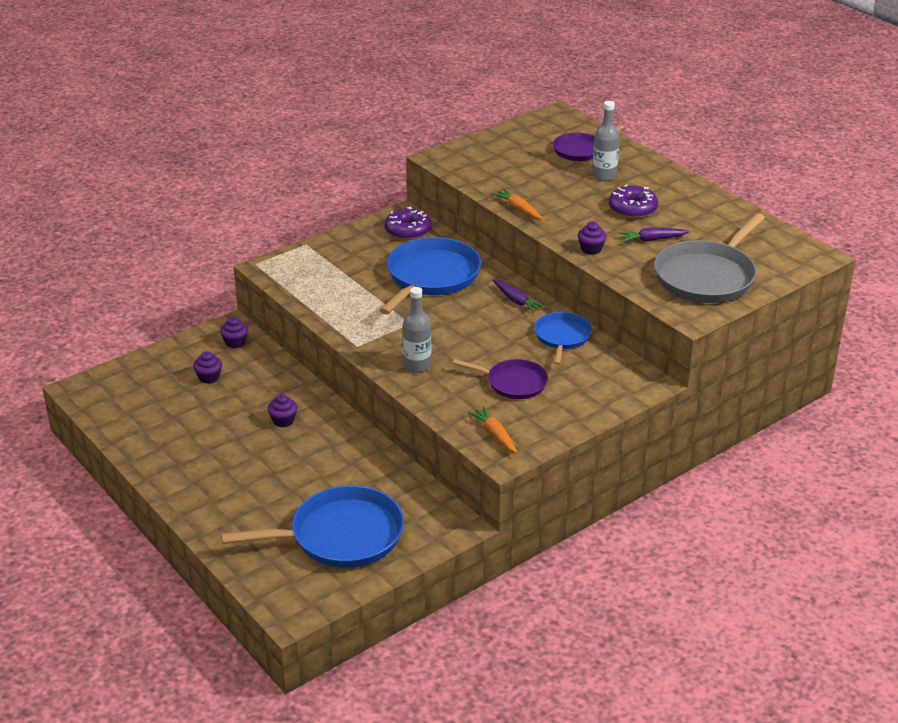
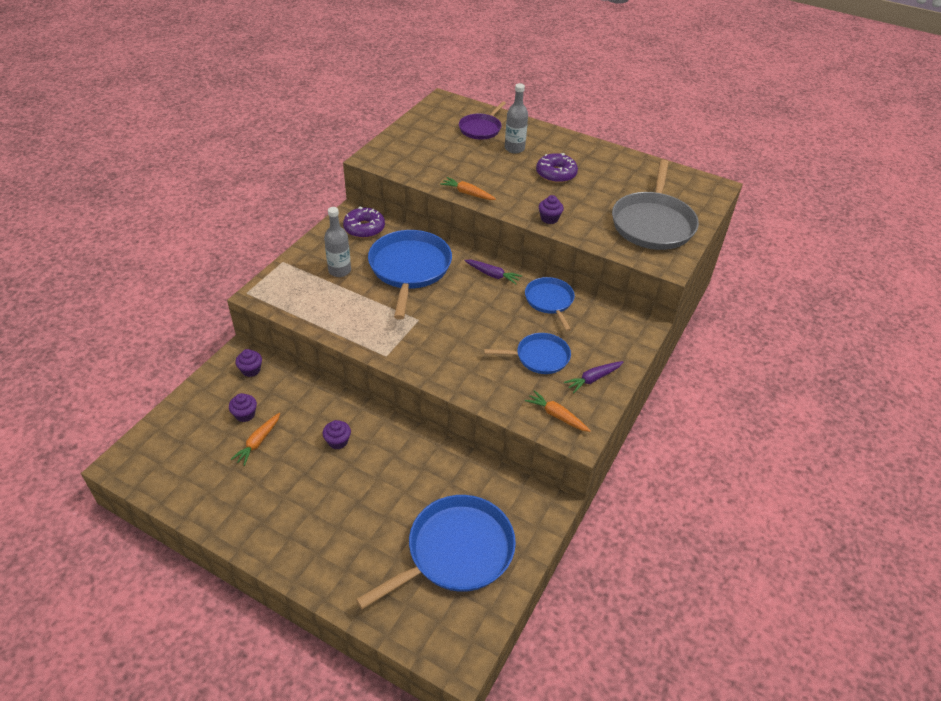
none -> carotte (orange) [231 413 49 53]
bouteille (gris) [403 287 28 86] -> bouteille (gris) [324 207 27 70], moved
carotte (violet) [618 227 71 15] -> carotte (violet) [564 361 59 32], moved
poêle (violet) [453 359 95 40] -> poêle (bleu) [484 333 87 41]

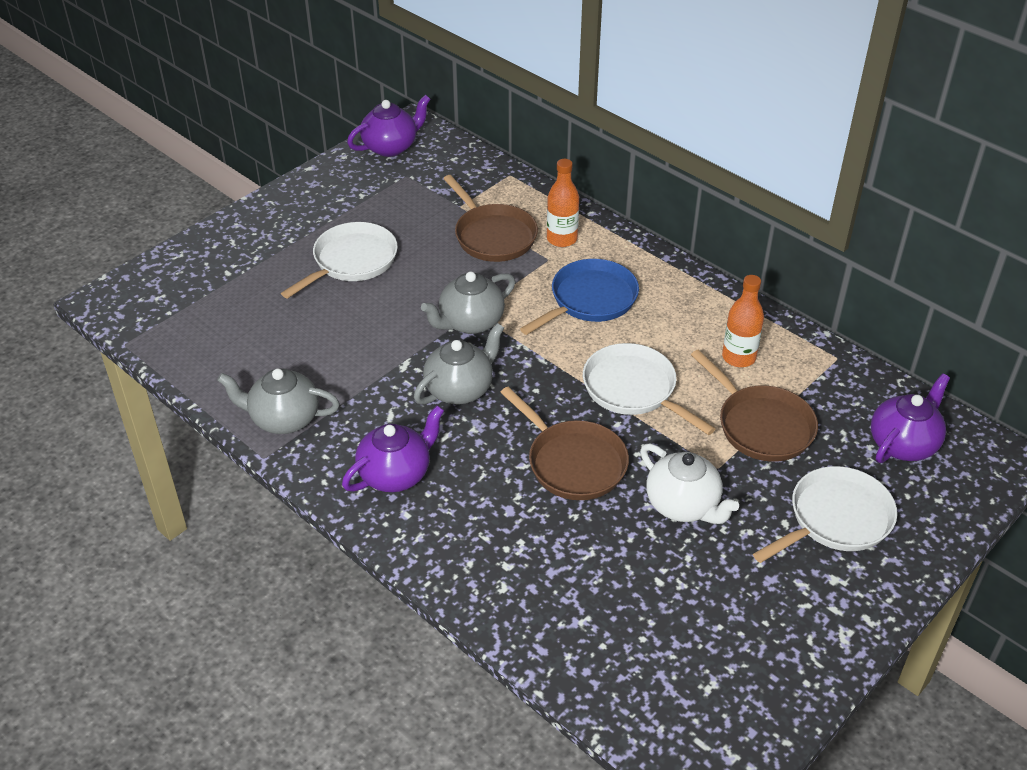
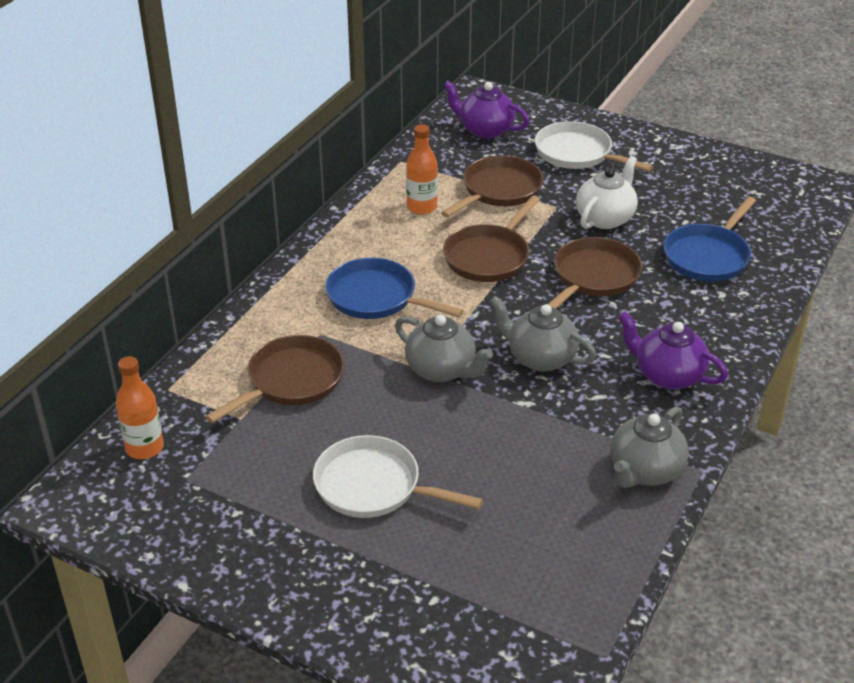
théière (violet) [347 95 83 62] -> none
none -> poêle (bleu) [663 197 93 85]
bouteille (orange) [547 159 32 88] -> bouteille (orange) [116 356 48 103], moved
poêle (blanc) [583 343 133 92] -> poêle (marron) [443 195 97 87]
théière (gris) [217 368 123 66] -> théière (gris) [610 406 79 82], 45 degrees clockwise

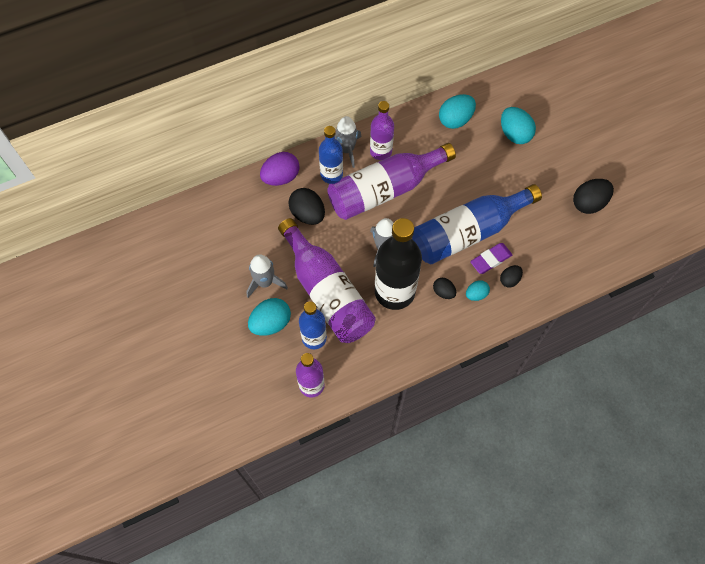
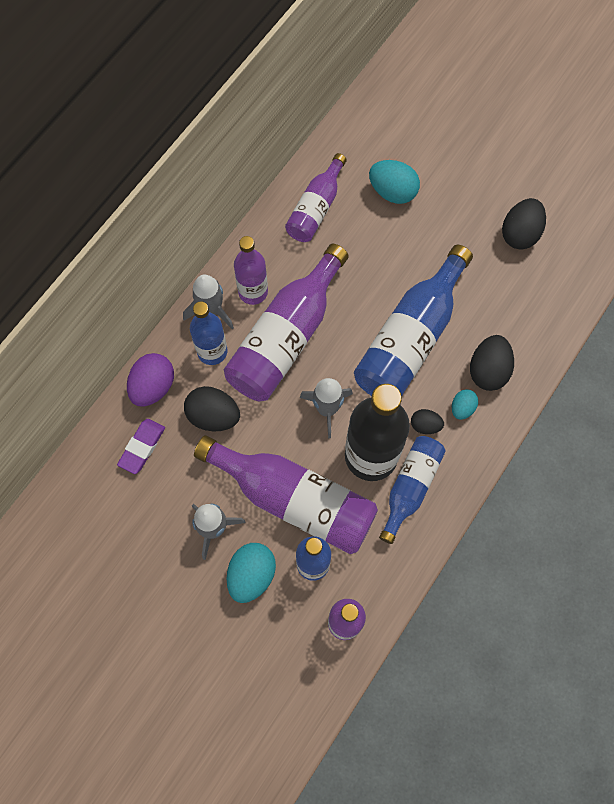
none -> bouteille (bleu) [379 436 67 108]
gomme (violet) [470 243 42 31] -> gomme (violet) [117 419 48 55], moved
œuf (turquoise) [439 94 37 35] -> bouteille (violet) [285 153 62 89]
œuf (noir) [500 265 23 23] -> œuf (noir) [470 335 44 56], x1.74

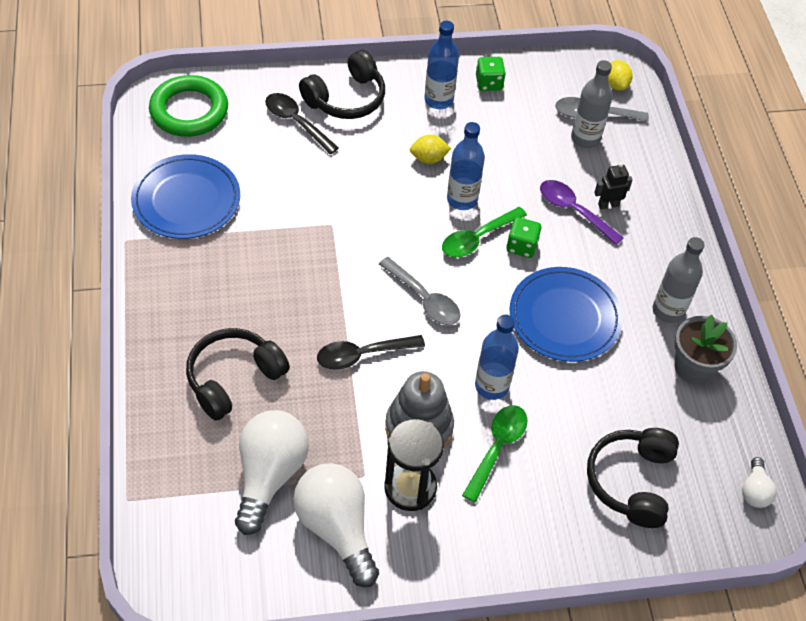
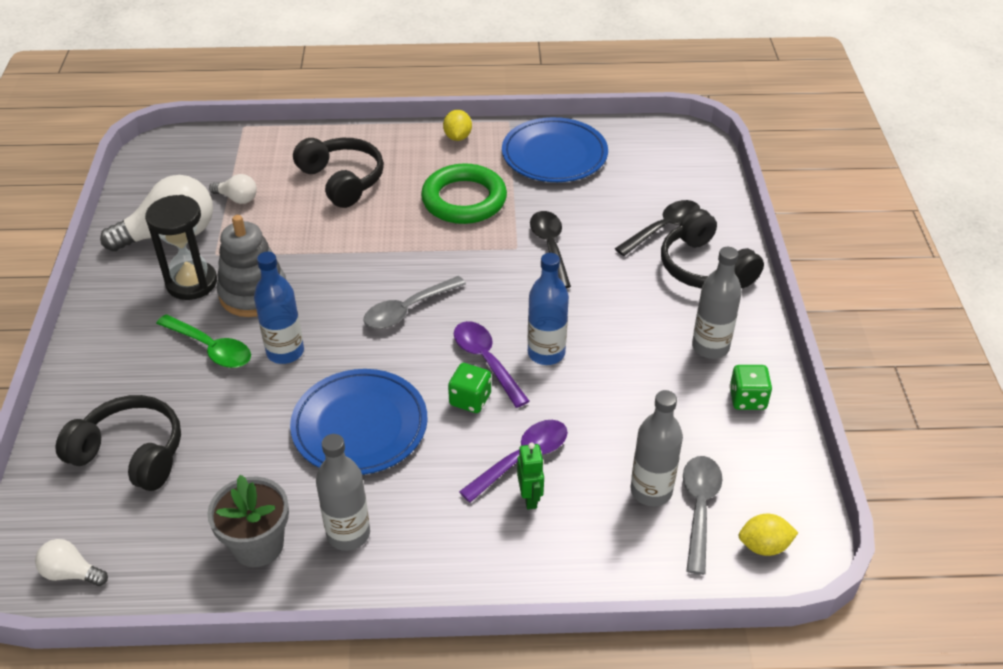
anneau (vert) [149 75 79 62] -> anneau (vert) [421 163 86 61], moved
cuillère (noir) [317 335 108 35] -> cuillère (noir) [530 211 41 78], moved
citron (jaune) [410 135 41 29] -> citron (jaune) [443 110 29 31], moved
bouteille (bleu) [425 21 34 88] -> bouteille (gris) [692 247 50 112]
cuillère (vert) [442 207 85 50] -> cuillère (violet) [454 321 75 87]
robot (noir) [594 162 39 48] -> robot (vert) [517 442 27 67]
ampoule (blanc) [235 410 74 125] -> ampoule (blanc) [209 174 48 30], x0.49

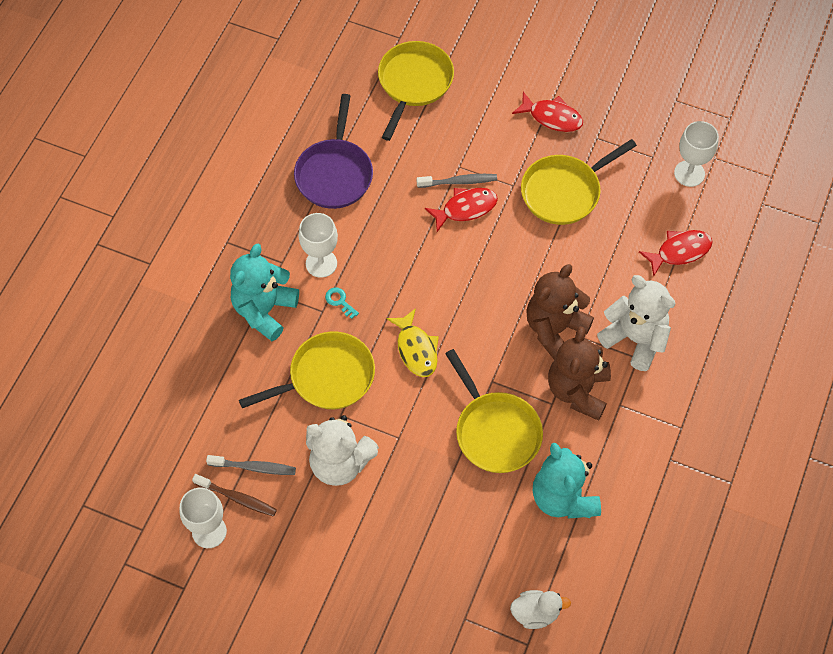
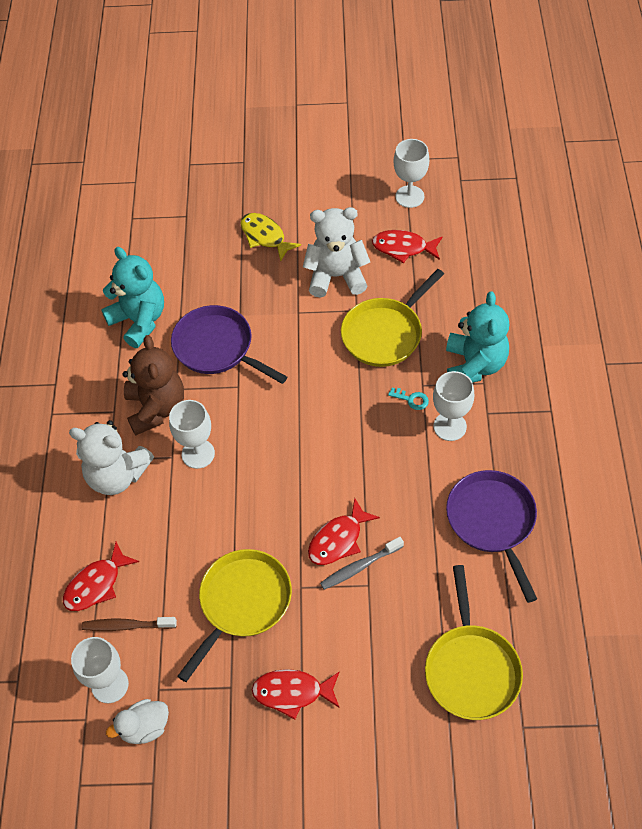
brosse à dents (marron) [192 474 85 43] -> brosse à dents (marron) [82 617 95 14], moved
poisson (jaune) [386 308 53 69] -> poisson (jaune) [240 213 61 49], moved
canard (blanc) [510 590 61 39] -> canard (blanc) [106 699 63 45], moved
brosse à dents (gris) [206 455 90 20] -> poisson (rouge) [372 230 71 33]
ours en peluche (marron) [526 264 68 96] -> verre à pied (blanc) [169 400 46 69]
poêle (jaune) [445 349 98 124] -> poêle (violet) [171 305 116 79]

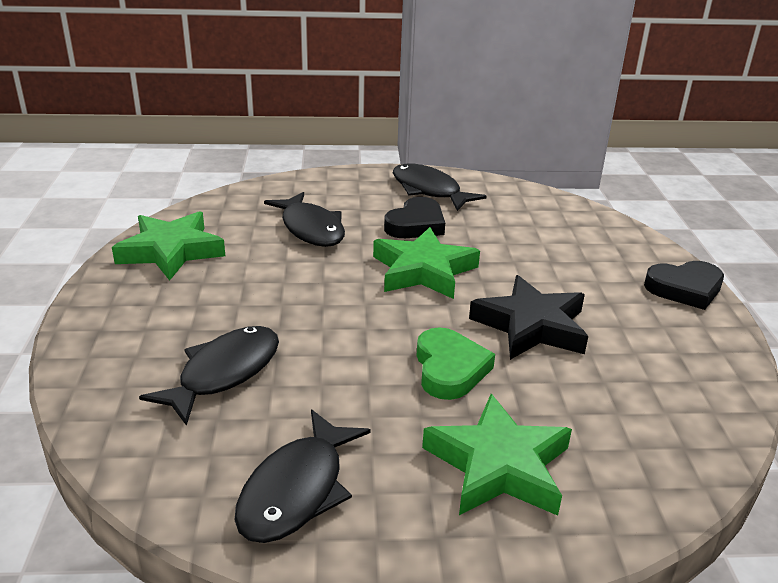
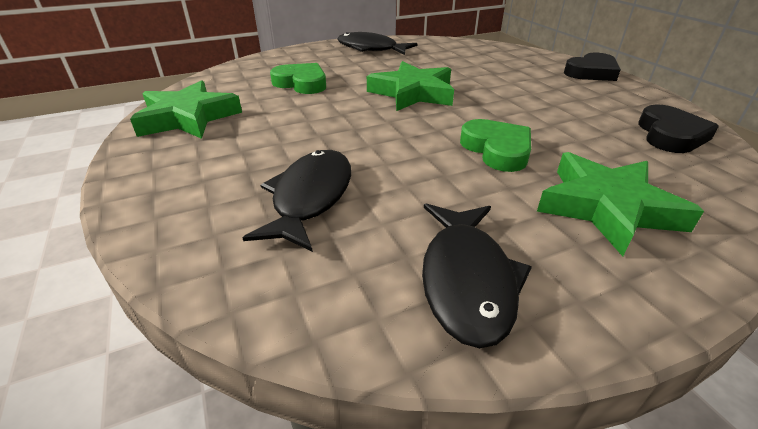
étoile (noir) [469 275 119 85] -> none
cœur (noir) [384 197 61 41] -> cœur (noir) [638 105 81 48], moved
poisson (noir) [264 192 81 55] -> cœur (vert) [270 63 56 31]

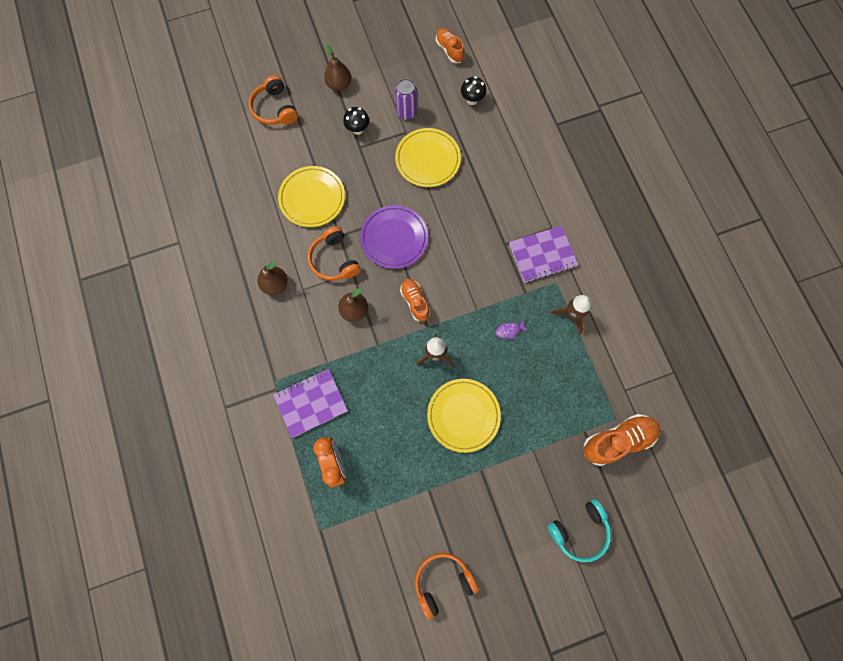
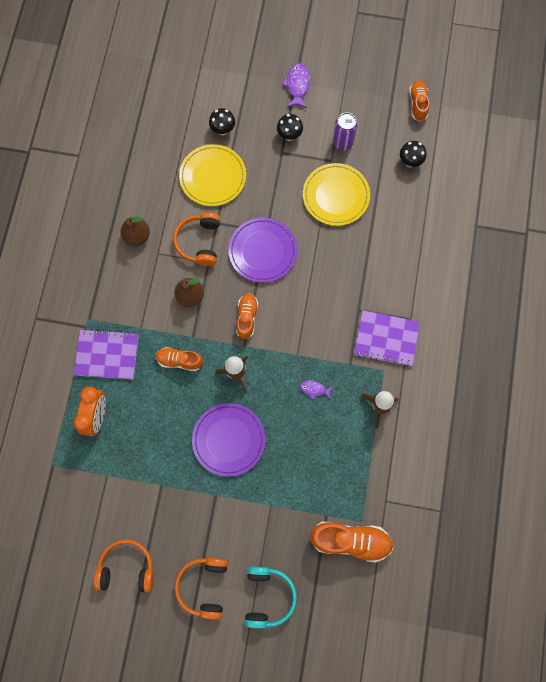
none -> chaussure (orange) [156 347 47 24]
none -> champignon (noir) [209 108 26 27]
casque audio (orange) [249 75 49 50] -> casque audio (orange) [175 558 53 62], moved
poire (marron) [324 44 27 47] -> poisson (violet) [281 63 29 45]
assiette (jaune) [427 379 74 74] -> assiette (violet) [192 403 73 74]
casque audio (turquoise) [547 499 64 64] -> casque audio (turquoise) [245 567 52 62], 90 degrees counterclockwise

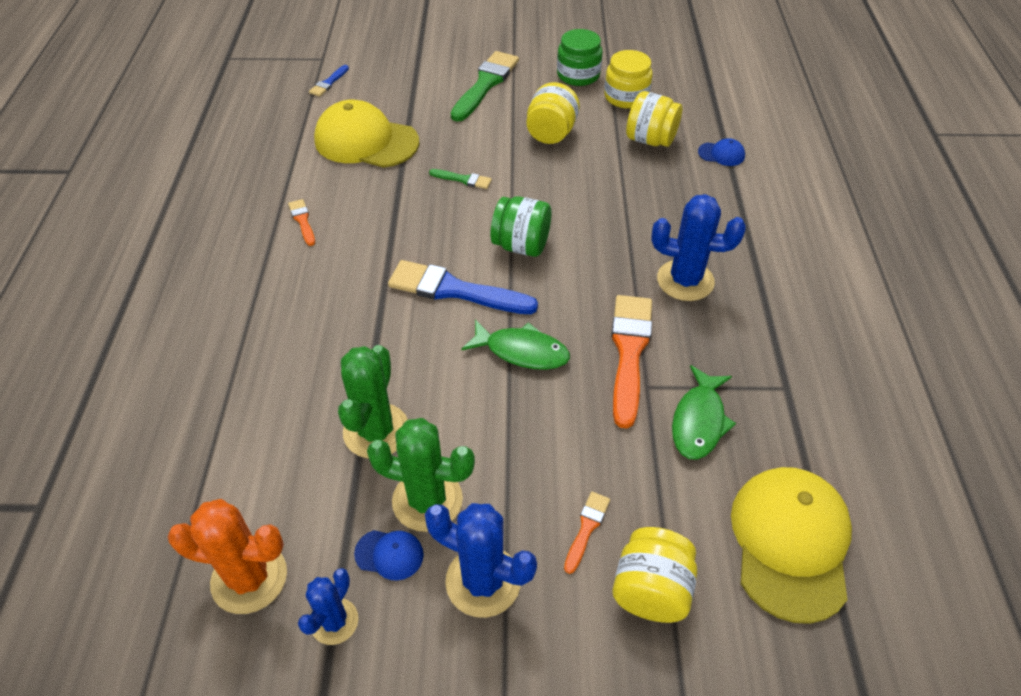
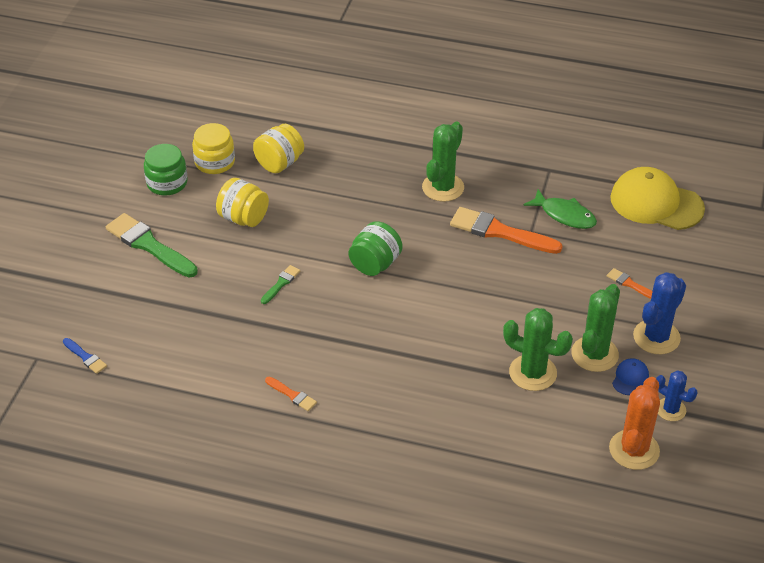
casquette (jaune) [314 100 105 68] -> none
pinceau (bleu) [388 260 150 54] -> none
poisson (vert) [461 320 109 50] -> none
bocal (jaune) [612 527 85 96] -> none
casquette (bleu) [698 138 47 28] -> none
cactus (bleu) [651 194 95 107] -> cactus (vert) [422 122 42 80]
pinceau (orange) [288 199 27 47] -> pinceau (orange) [265 377 52 34], 135 degrees counterclockwise

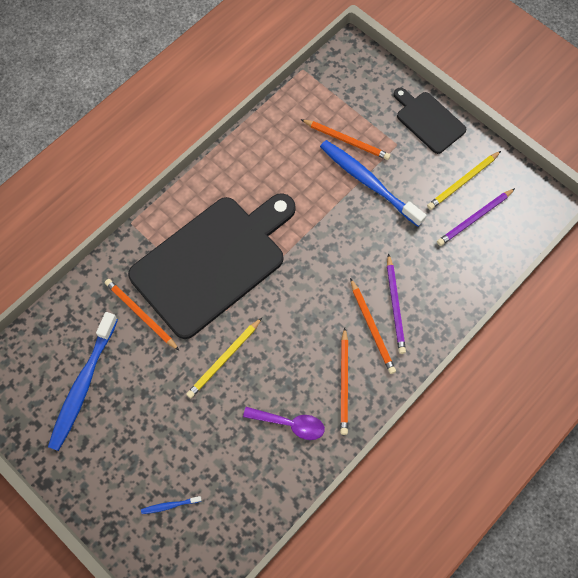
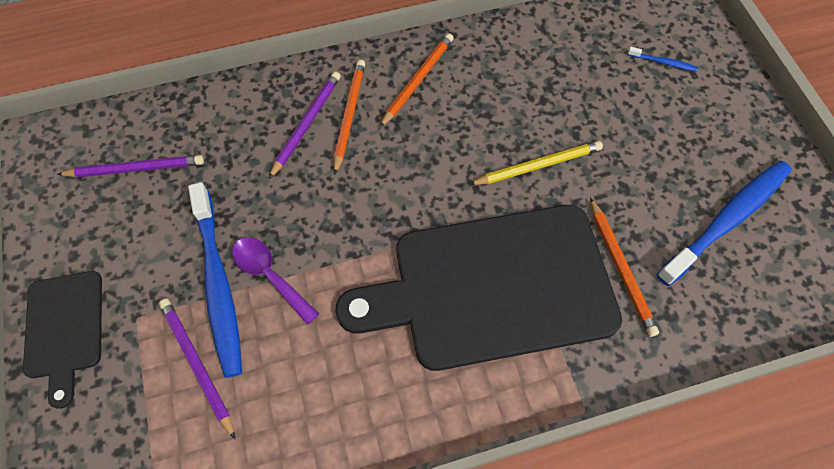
crayon (jaune) [427 151 74 59] -> none
cuillère (violet) [243 407 82 33] -> cuillère (violet) [232 237 87 88], moved
crayon (orange) [301 119 89 41] -> crayon (violet) [159 298 76 141]

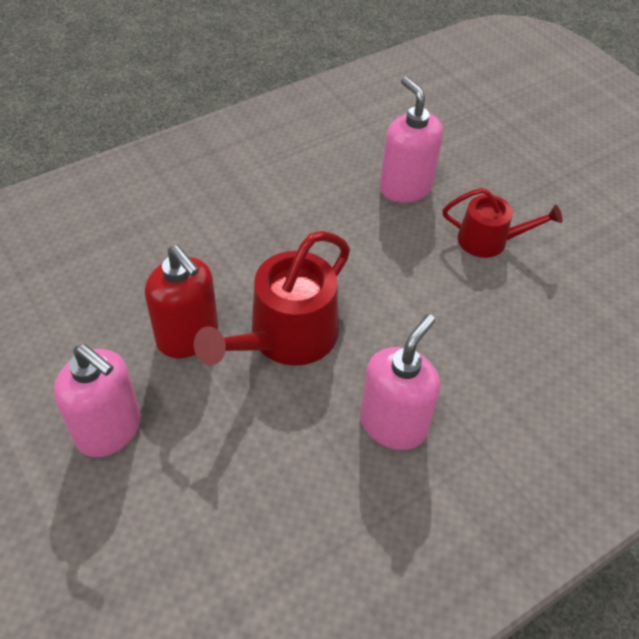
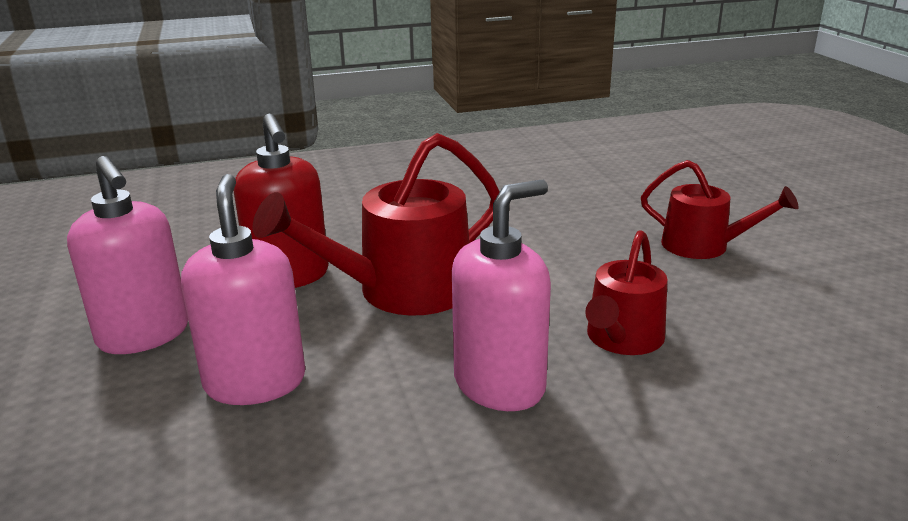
none -> arrosoir (rouge) [585 230 83 125]
distributeur de savon (rose) [380 76 63 127] -> distributeur de savon (rose) [181 174 124 231], moved

